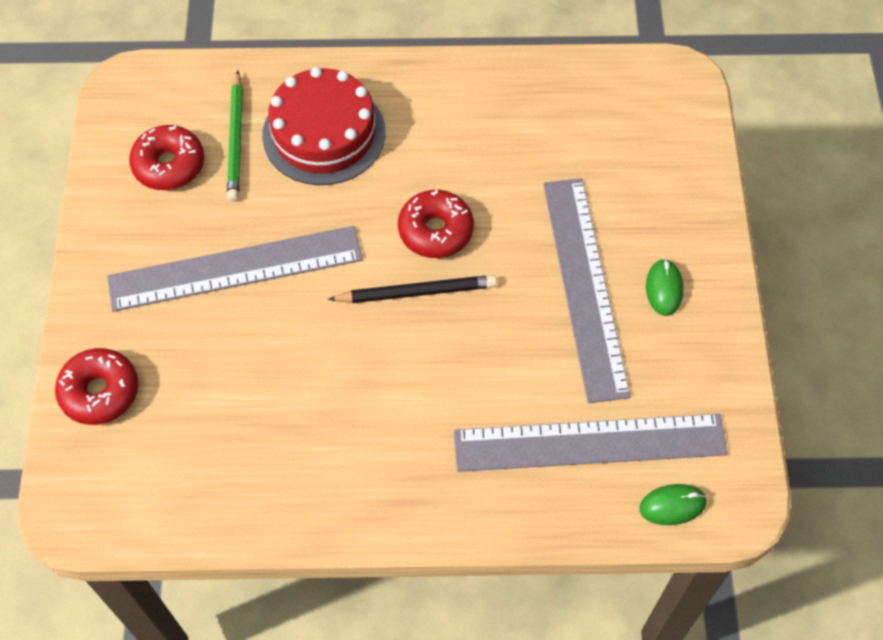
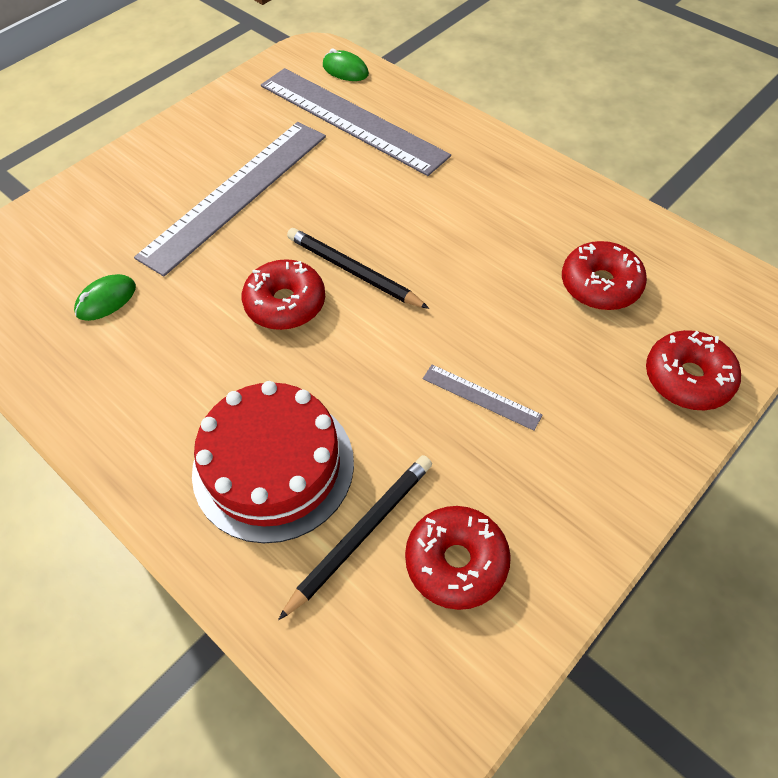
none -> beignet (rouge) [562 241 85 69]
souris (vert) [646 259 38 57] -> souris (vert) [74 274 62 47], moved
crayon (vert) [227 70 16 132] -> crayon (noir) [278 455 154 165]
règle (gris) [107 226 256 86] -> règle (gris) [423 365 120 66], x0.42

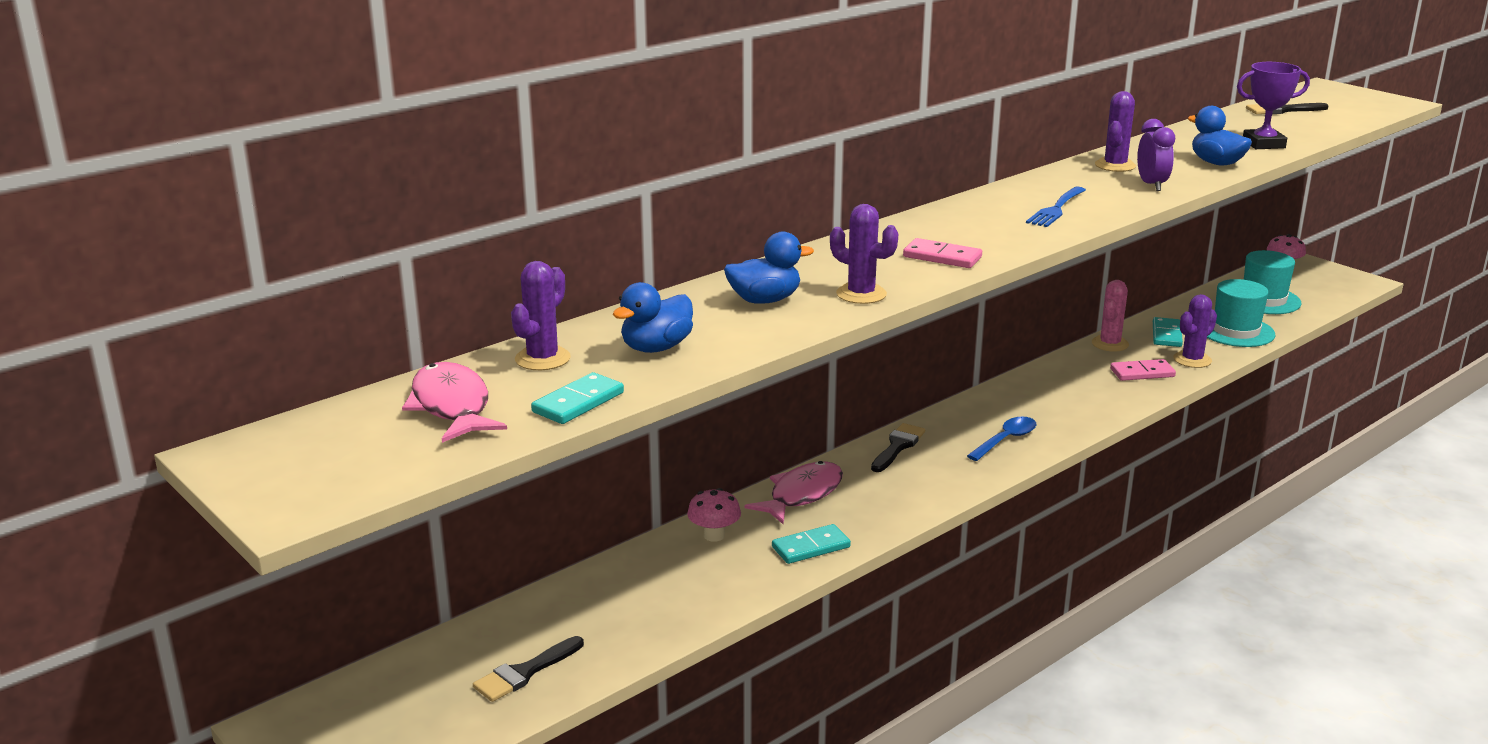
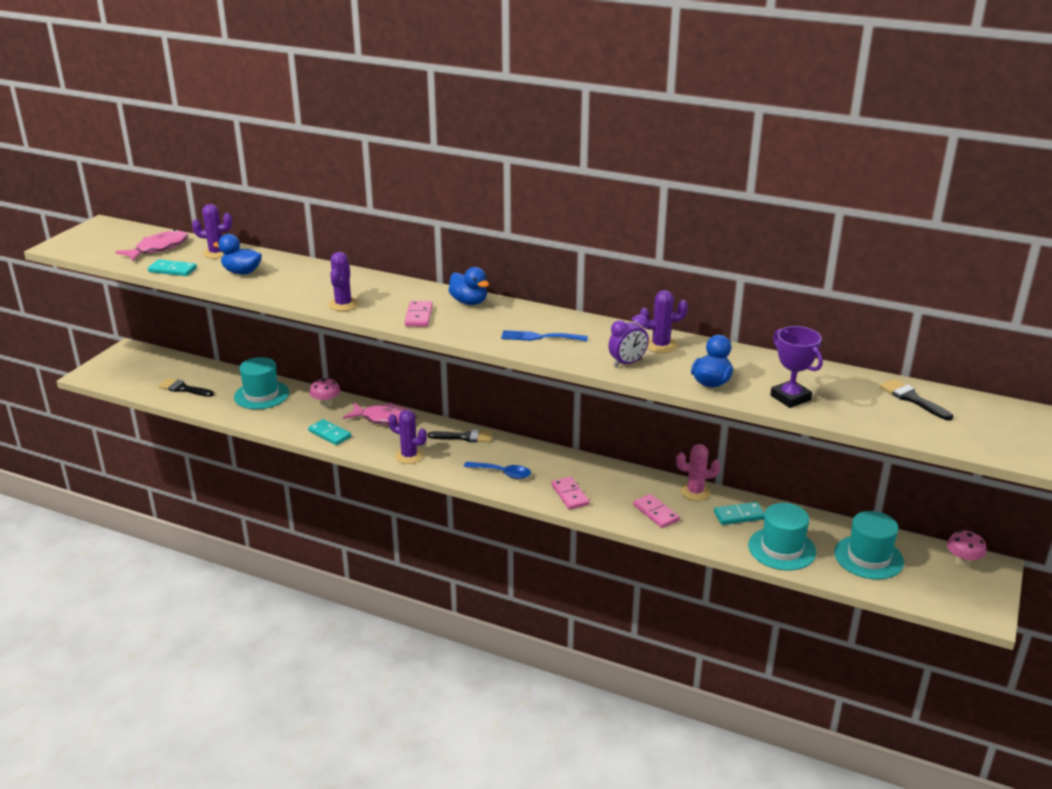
none -> chapeau (turquoise) [234 357 55 52]
none -> domino (rose) [551 477 38 33]
canard (bleu) [724 232 90 72] -> canard (bleu) [448 267 41 38], moved
cactus (violet) [1173 294 44 74] -> cactus (violet) [388 410 39 54], moved

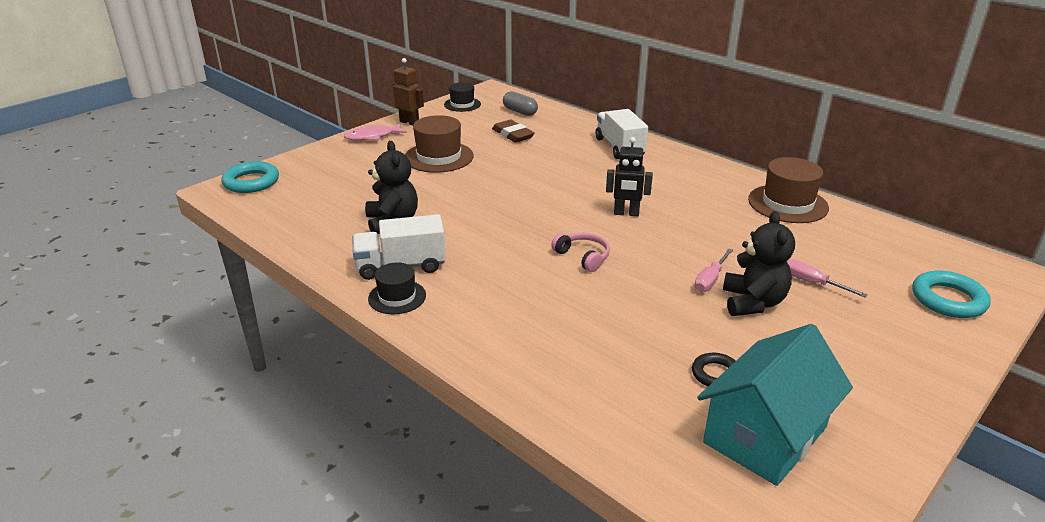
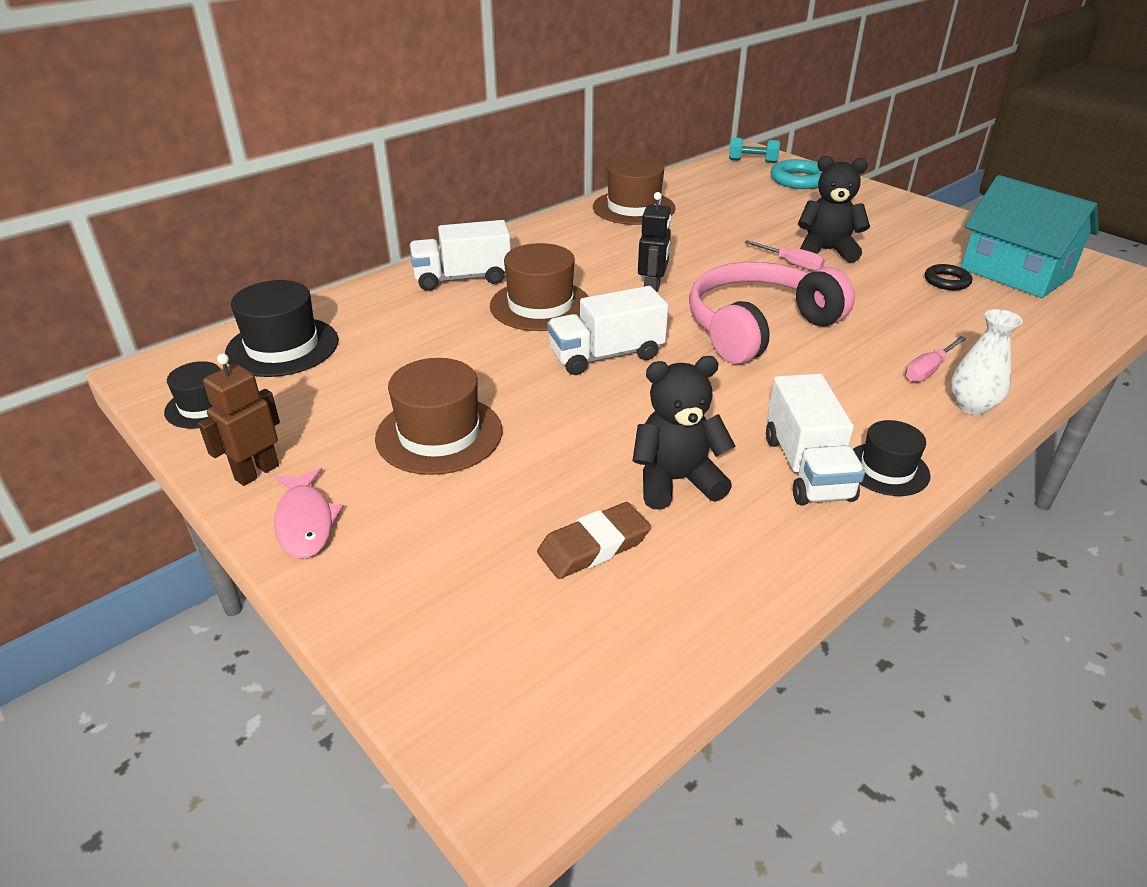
anneau (turquoise) [221 161 58 32] -> none
none -> chapeau (marron) [490 243 99 88]
none -> camion (blanc) [547 286 121 89]
none -> haltère (turquoise) [729 138 51 25]
none -> vase (blanc) [950 309 73 106]
gomme (marron) [492 120 43 23] -> gomme (marron) [537 502 114 77], moved
tournevis (rose) [786 259 82 39] -> tournevis (rose) [905 336 61 46], moved
gélule (gris) [503 91 35 25] -> chapeau (noir) [225 280 114 97]
casque audio (rose) [551 233 59 39] -> casque audio (rose) [689 262 166 102], x2.26

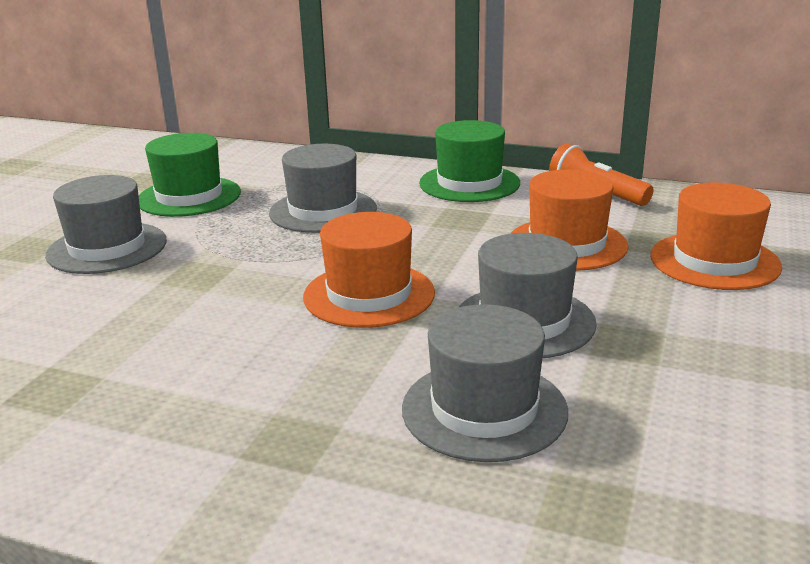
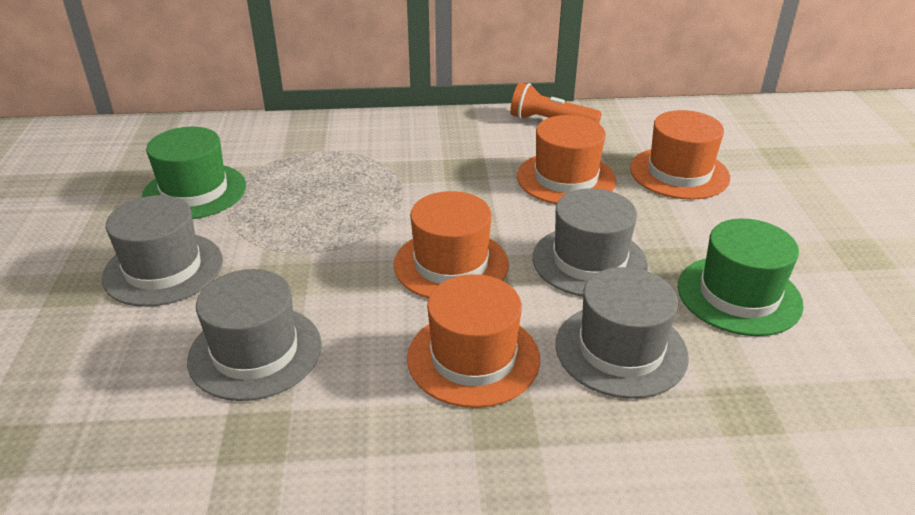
none -> chapeau (orange) [407 274 133 134]
chapeau (gris) [269 144 108 89] -> chapeau (gris) [187 269 135 132], moved
chapeau (vert) [419 120 101 82] -> chapeau (vert) [678 218 126 118], moved

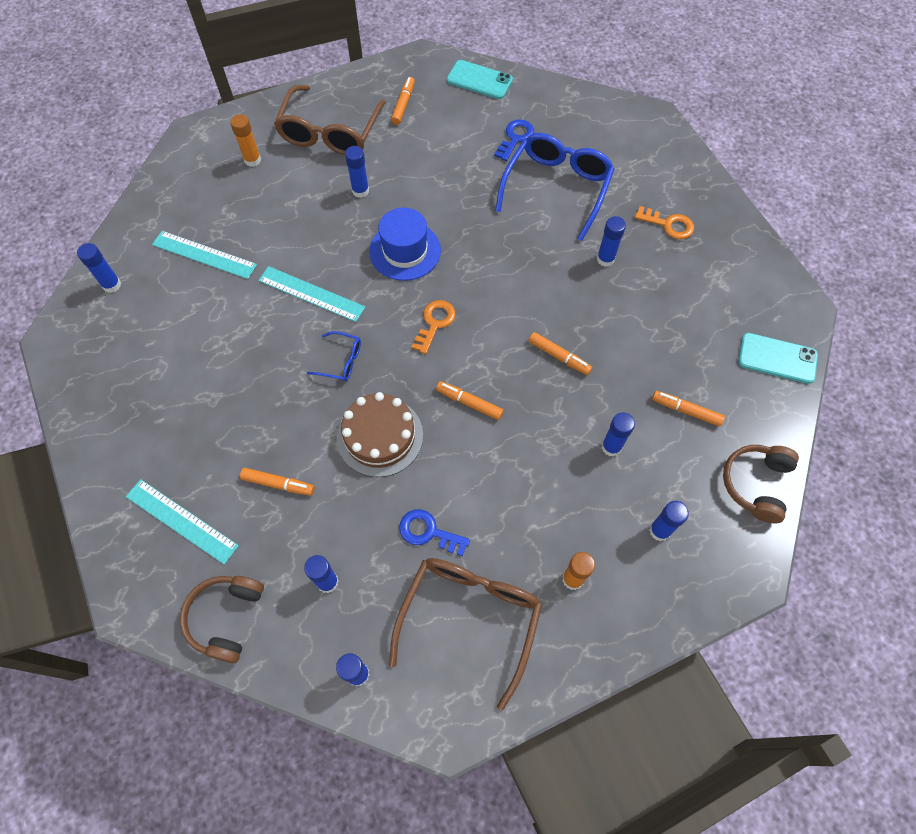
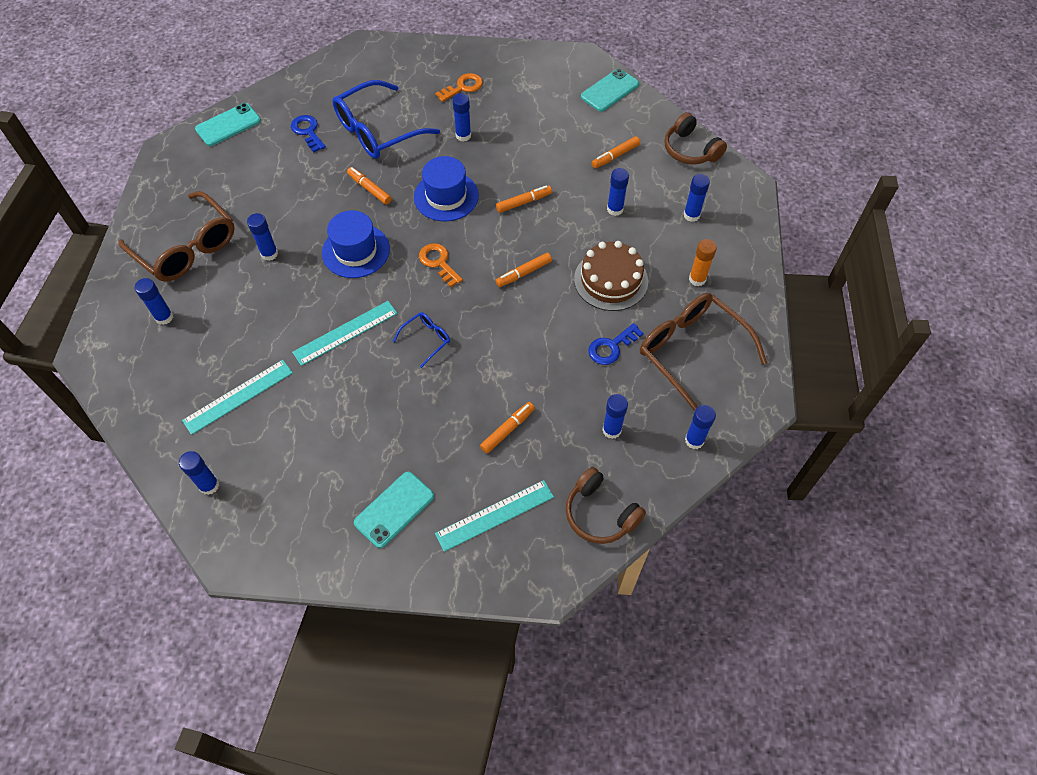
none -> téléphone (turquoise) [354 472 80 76]
none -> chapeau (bleu) [414 156 65 66]
gâteau (marron) [337 392 86 85] -> gâteau (marron) [574 241 74 70], moved
feutre (orange) [391 77 24 48] -> feutre (orange) [347 167 45 38], moved
bâton de colle (orange) [230 114 31 53] -> bâton de colle (bleu) [135 278 38 47]
lunettes (bleu) [495 133 120 108] -> lunettes (bleu) [332 80 108 79], 90 degrees counterclockwise

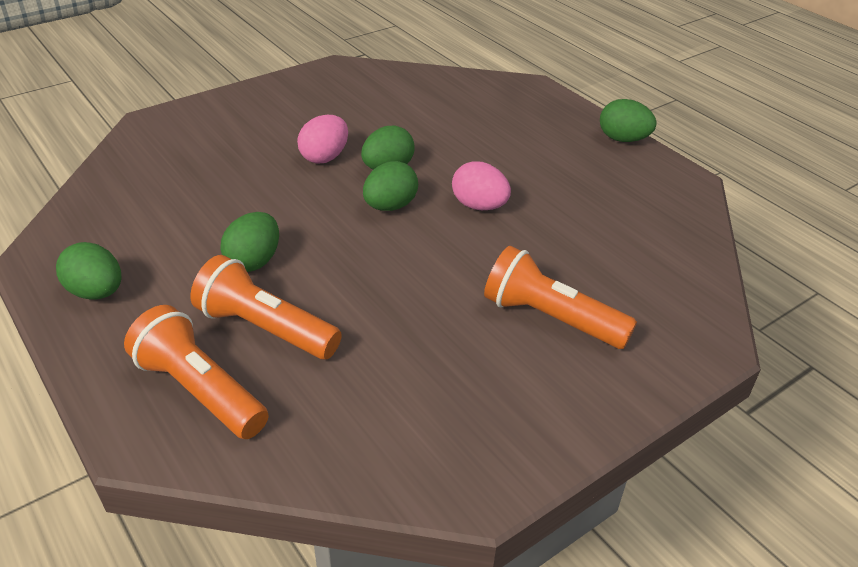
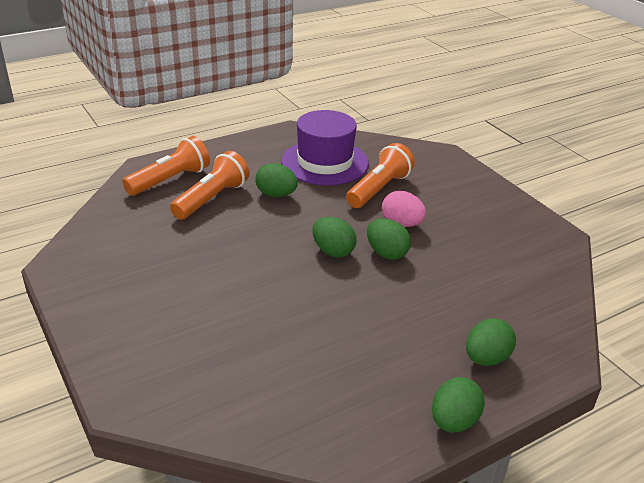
œuf (rose) [452 161 59 49] -> none
none -> chapeau (violet) [281 110 88 76]
œuf (vert) [56 242 65 57] -> œuf (vert) [466 318 50 48], moved
lampe de poche (orange) [484 246 153 103] -> lampe de poche (orange) [346 143 69 65], moved

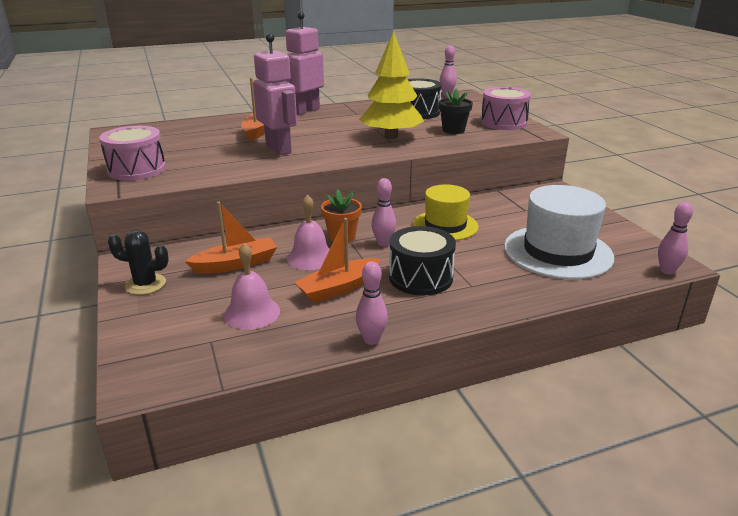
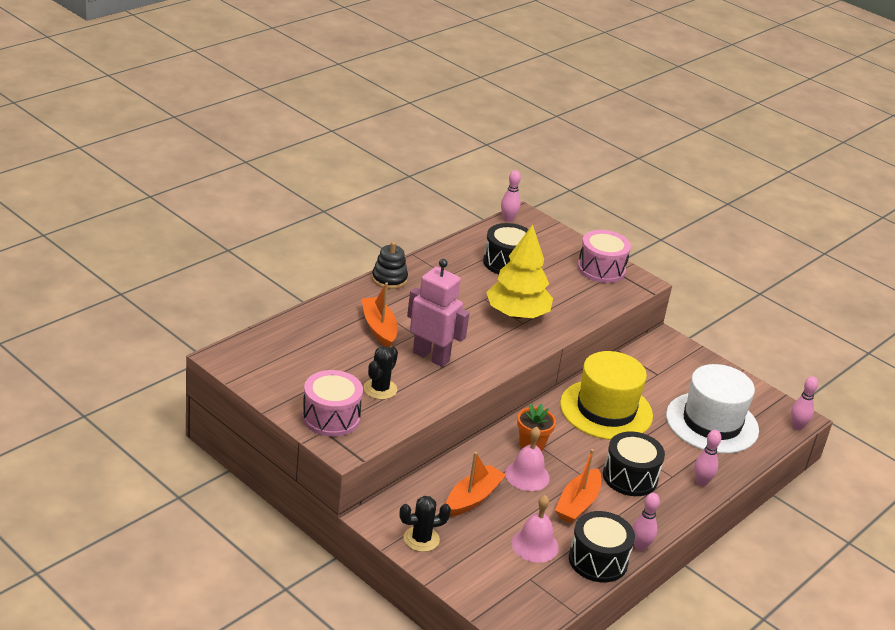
pot de fleurs (noir) [439 88 34 46] -> none
none -> cactus (noir) [363 346 35 54]
none -> tambour (noir) [569 511 66 71]
quille (rose) [371 178 25 68] -> quille (rose) [694 430 27 56], moved
robot (rose) [286 12 38 103] -> jouet à empiler (noir) [372 242 36 47]
chapeau (jaune) [413 184 66 56] -> chapeau (jaune) [560 351 93 89], x1.50

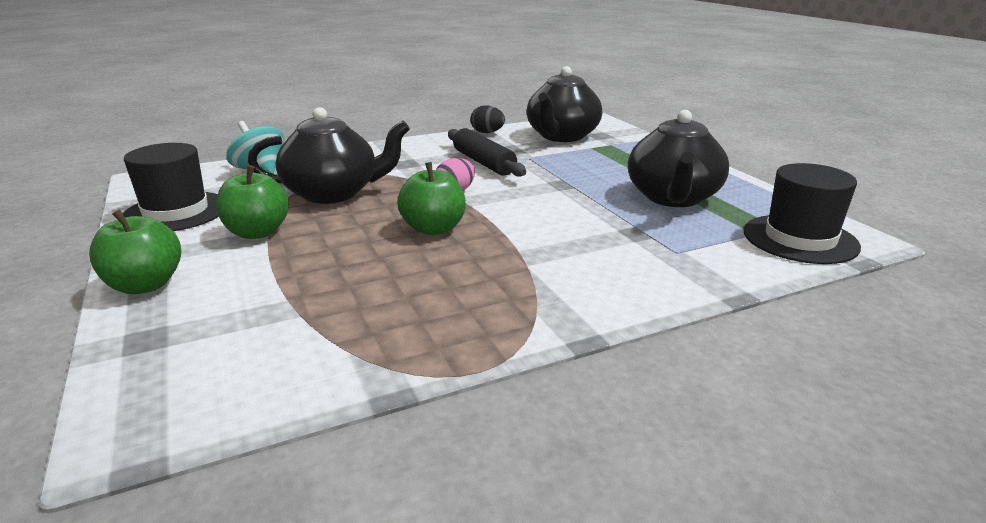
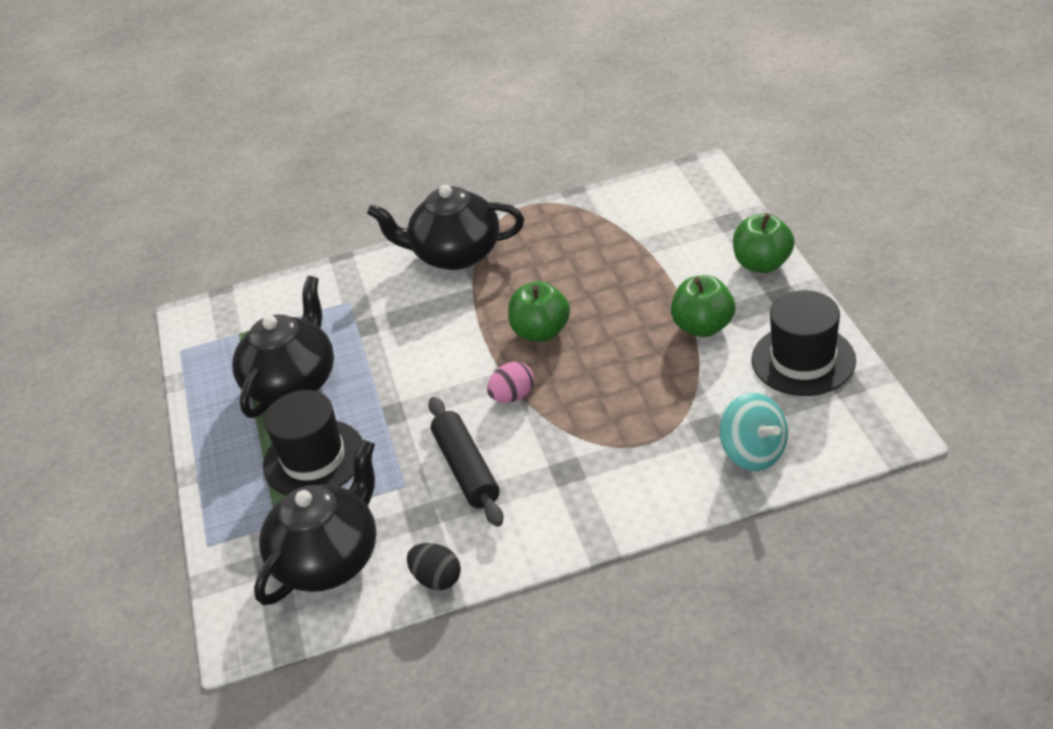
théière (noir) [248 107 162 97] -> théière (noir) [367 185 157 85], moved
chapeau (noir) [744 163 117 101] -> chapeau (noir) [263 390 99 106], moved

